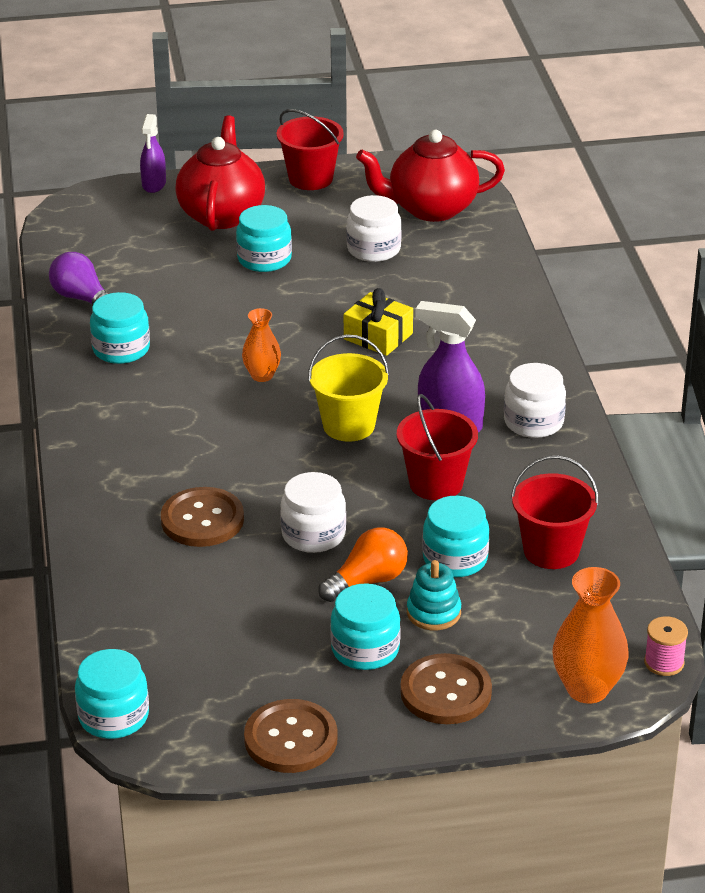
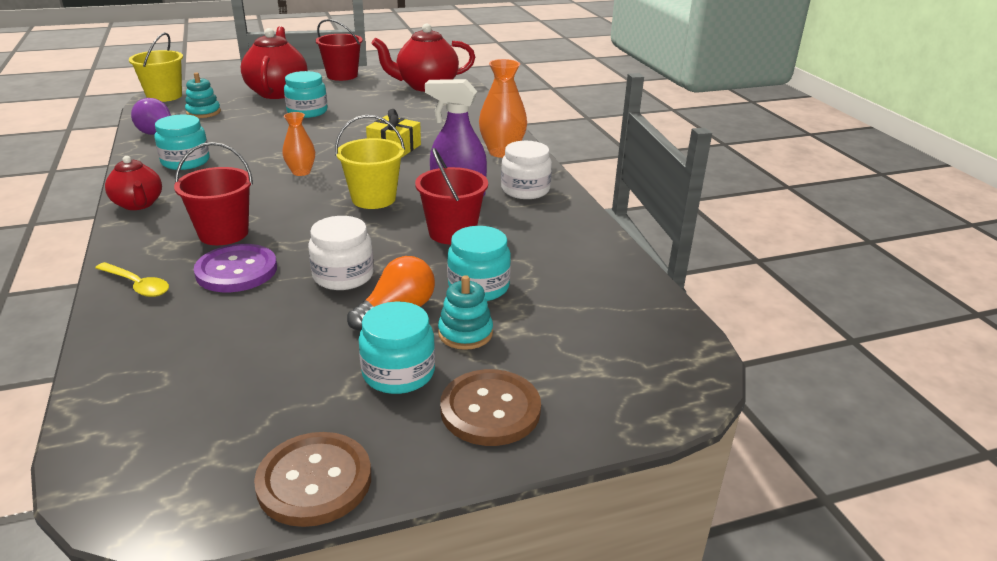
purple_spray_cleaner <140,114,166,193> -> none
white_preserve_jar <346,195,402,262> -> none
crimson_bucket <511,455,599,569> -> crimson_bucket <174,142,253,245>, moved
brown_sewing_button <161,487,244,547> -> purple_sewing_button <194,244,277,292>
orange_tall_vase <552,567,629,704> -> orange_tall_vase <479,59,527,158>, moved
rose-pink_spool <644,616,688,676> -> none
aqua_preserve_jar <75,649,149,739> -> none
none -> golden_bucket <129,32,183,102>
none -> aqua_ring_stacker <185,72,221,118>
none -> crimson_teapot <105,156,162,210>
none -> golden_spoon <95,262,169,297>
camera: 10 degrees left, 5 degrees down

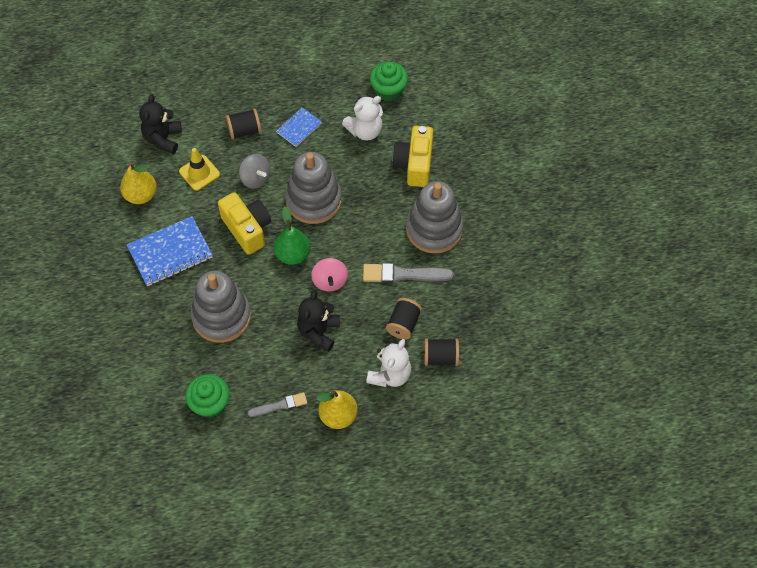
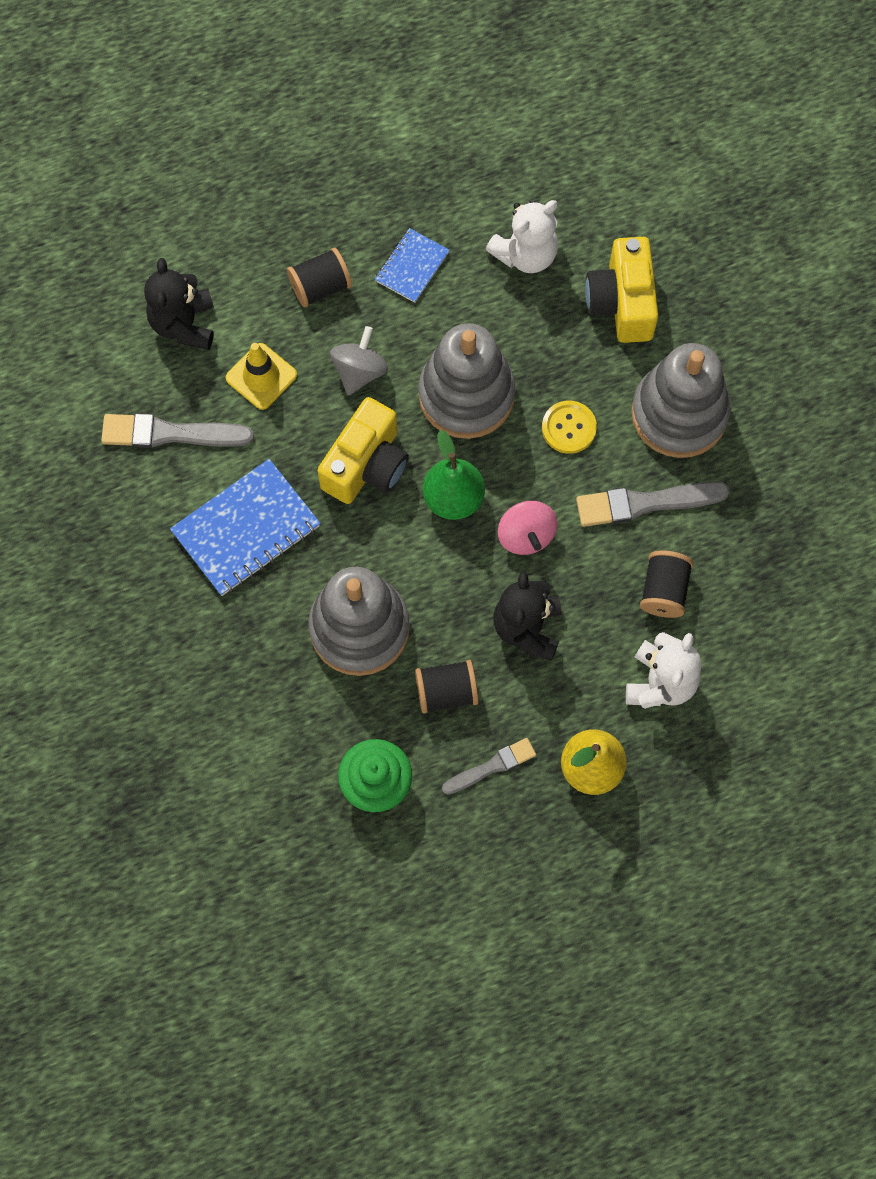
green_muffin <370,62,408,102> -> none
gray_whirligig <239,154,271,189> -> gray_whirligig <330,326,388,396>, 105 degrees counterclockwise
golden_toy_pear <120,162,157,204> -> gray_brush <101,413,254,448>
golden_compact_camera <218,192,271,255> -> golden_compact_camera <317,397,409,504>, 75 degrees clockwise
ebony_spool <424,338,459,366> -> ebony_spool <415,660,478,714>, moved
none -> golden_sewing_button <542,401,597,454>
camera: 10 degrees left, 10 degrees up

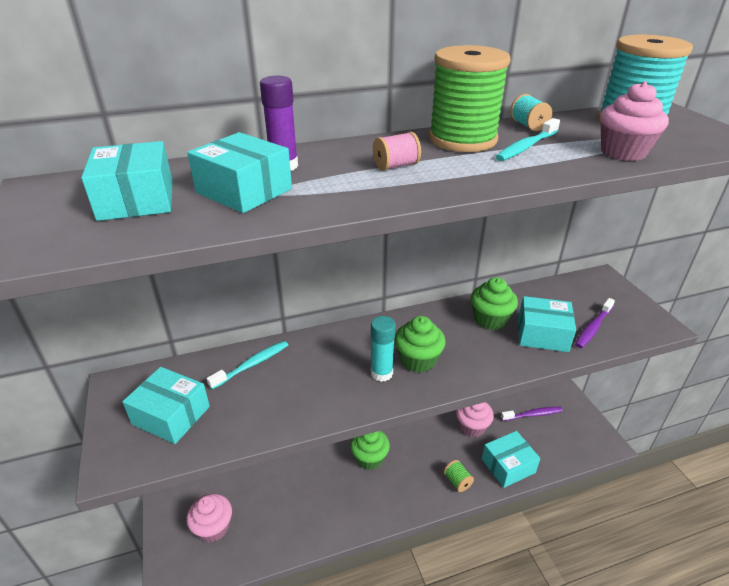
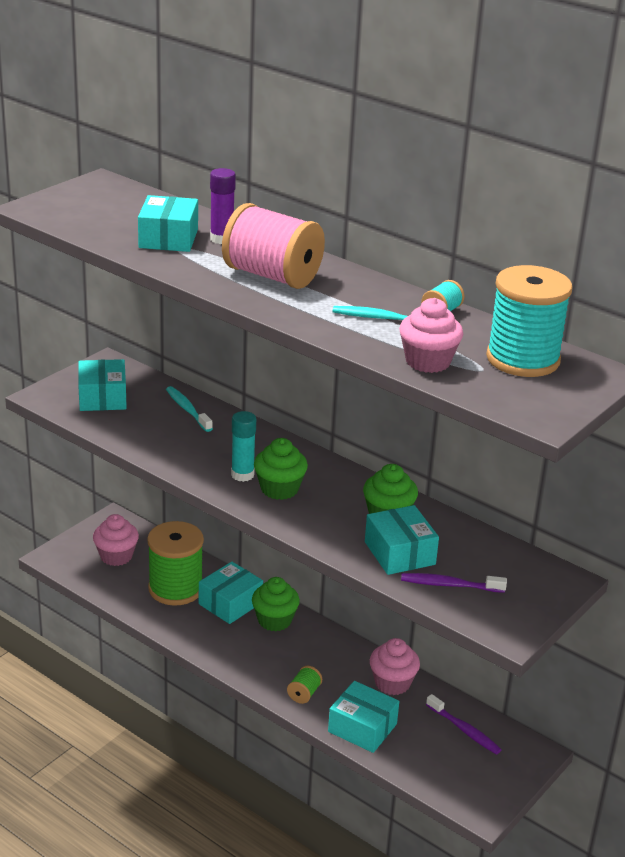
green_spool <429,45,511,152> -> green_spool <147,521,204,606>, moved
rose-pink_spool <373,132,421,171> -> rose-pink_spool <222,203,325,289>, x2.36
aqua_parcel <81,141,173,221> -> aqua_parcel <199,562,263,624>, moved
aqua_toothbrush <207,341,288,390> -> aqua_toothbrush <166,386,213,432>, 135 degrees counterclockwise
camera: 55 degrees right, 5 degrees down

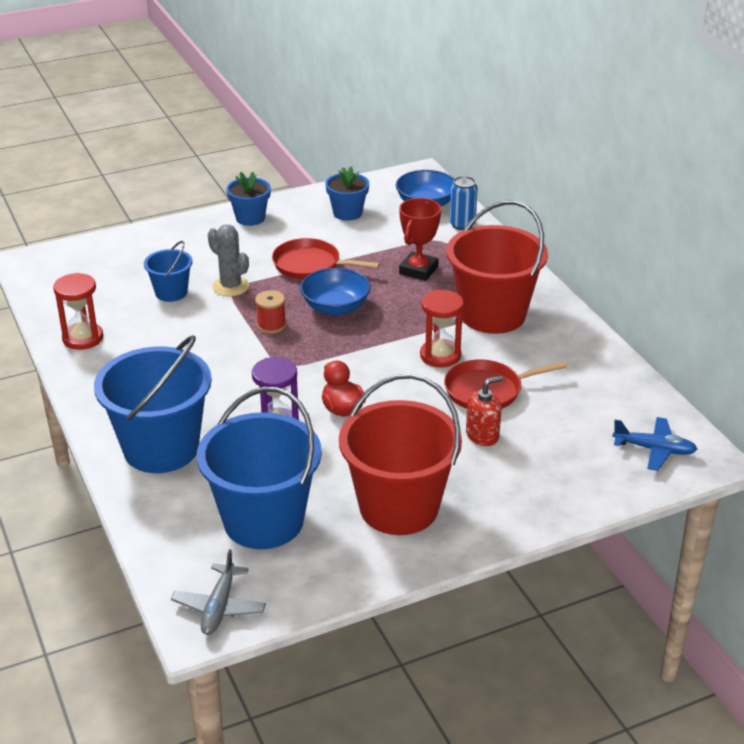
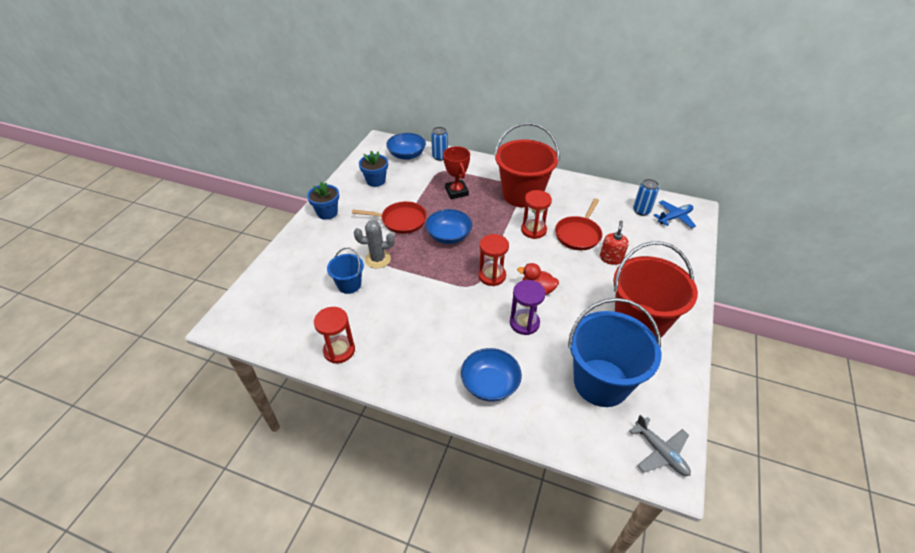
crimson_skillet <272,238,380,279> -> crimson_skillet <352,201,427,234>, 150 degrees counterclockwise
crimson_spool <255,290,286,334> -> none
royal_blue_bucket <94,335,212,473> -> royal_blue_deep_dish <461,348,522,402>
none -> royal_blue_tin <633,179,659,216>
none -> crimson_hourglass <478,234,509,286>
camera: 45 degrees left, 10 degrees up

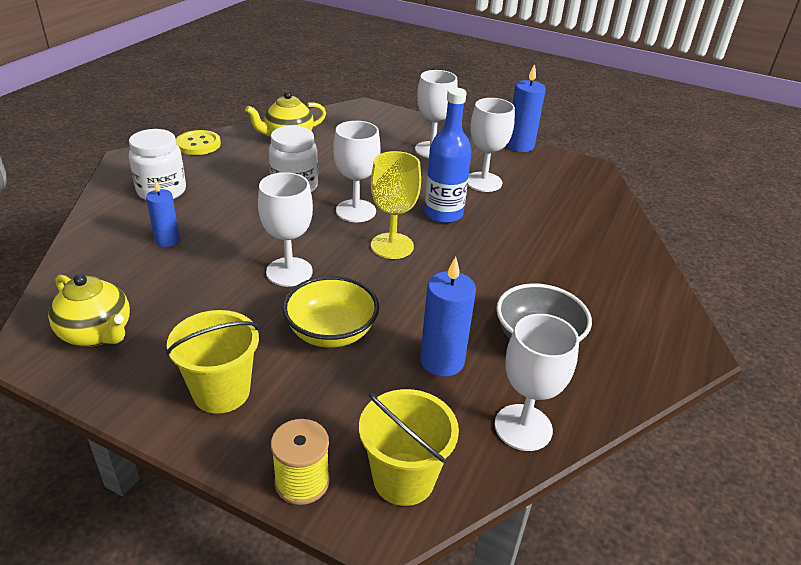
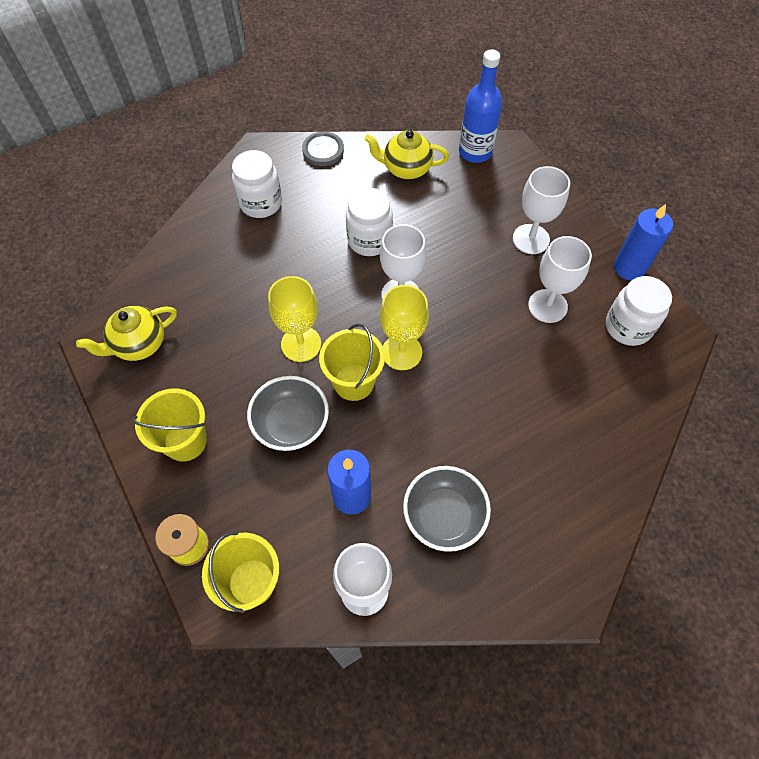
royal_blue_flask <424,88,472,223> -> royal_blue_flask <459,49,502,163>, moved
golden_sewing_button <176,130,221,155> -> gray_sewing_button <302,132,344,166>
white_chalice <258,172,313,287> -> golden_chalice <268,276,321,362>
royal_blue_candle <146,180,180,247> -> none
golden_teapot <48,274,130,346> -> golden_teapot <76,306,177,361>, 75 degrees clockwise
golden_deep_dish <282,276,379,348> -> gray_deep_dish <247,376,329,451>
none -> white_preserve_jar <606,276,672,346>
none -> golden_bucket <319,324,385,401>
camera: 35 degrees right, 25 degrees up

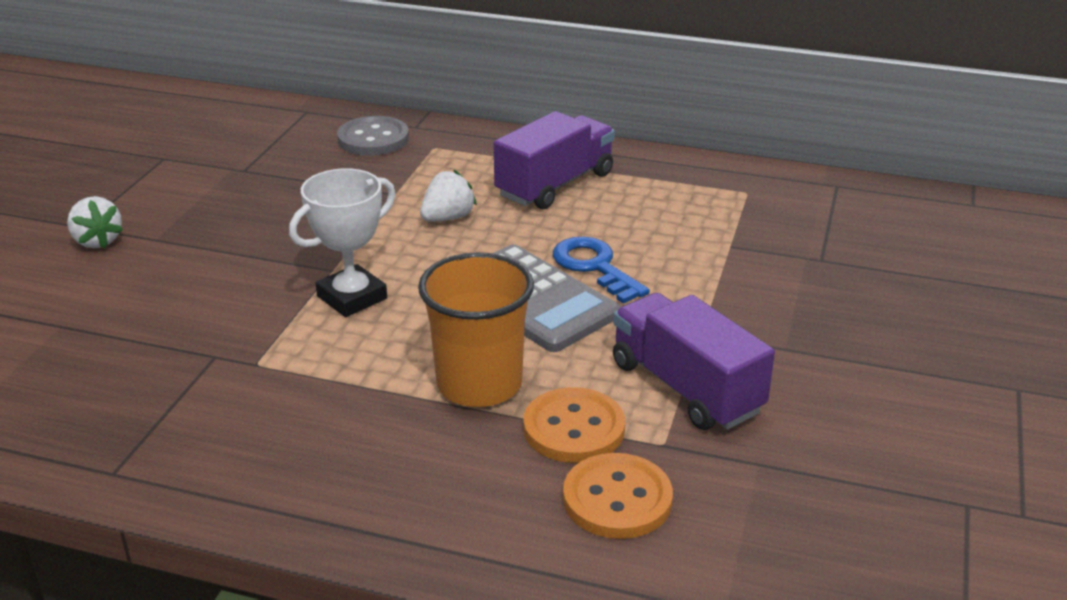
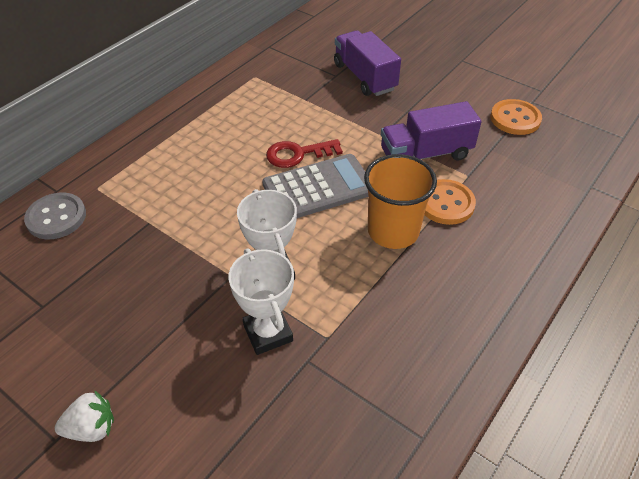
purple_lorry <494,111,615,209> -> purple_lorry <334,30,401,96>, moved
white_strawberry <420,170,477,221> -> none
royal_blue_door_key <553,236,650,304> -> crimson_door_key <266,139,343,168>
orange_sewing_button <563,453,673,539> -> orange_sewing_button <490,99,542,135>, moved
none -> white_prize_cup <228,248,294,355>
camera: 70 degrees left, 15 degrees up

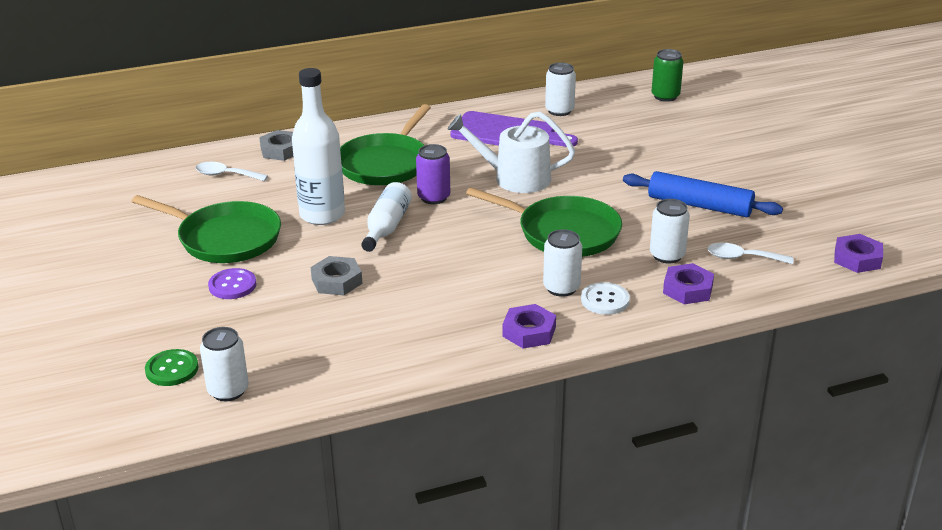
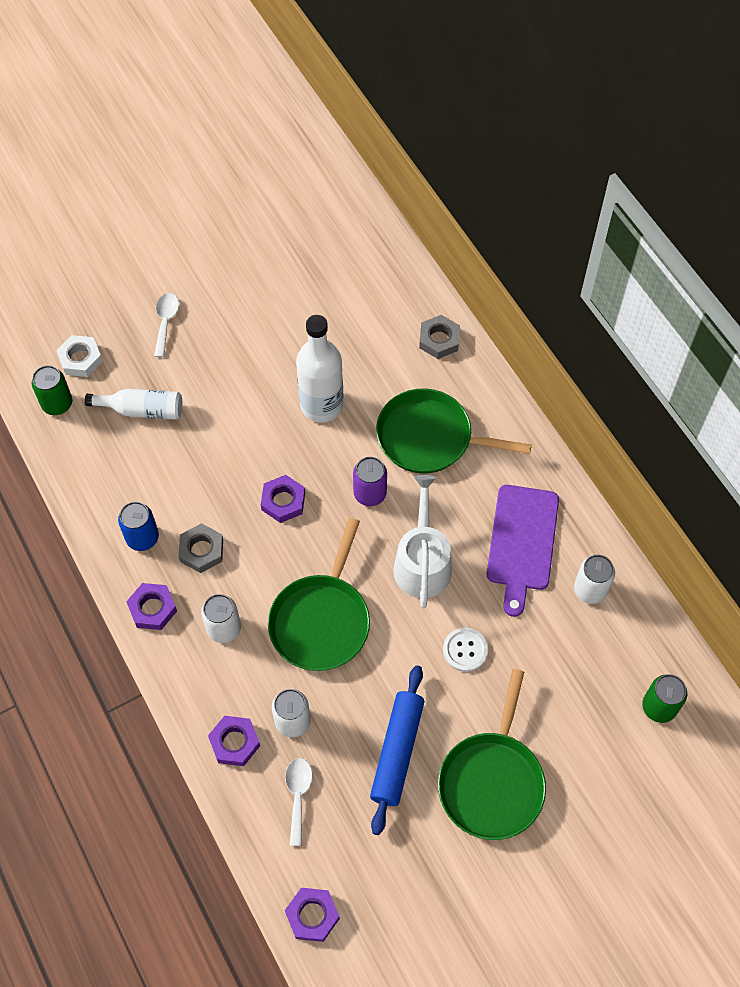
white_spoon <195,162,268,181> -> white_spoon <154,293,179,357>, moved
white_flask <361,182,412,252> -> white_flask <85,389,182,420>, moved
green_skillet <131,195,281,263> -> green_skillet <438,669,546,840>, moved
gray_hexagon_nut <311,256,363,295> -> gray_hexagon_nut <179,523,223,573>, moved
purple_sewing_button <208,268,256,299> -> none
white_sewing_button <581,282,630,315> -> white_sewing_button <443,628,488,672>, moved
white_tin <200,327,249,401> -> green_tin <32,365,72,415>
green_sewing_button <145,349,199,386> -> white_hexagon_nut <56,335,103,377>
none -> purple_hexagon_nut <261,475,305,523>
none -> royal_blue_tin <118,502,159,551>
camera: 80 degrees right, 30 degrees up

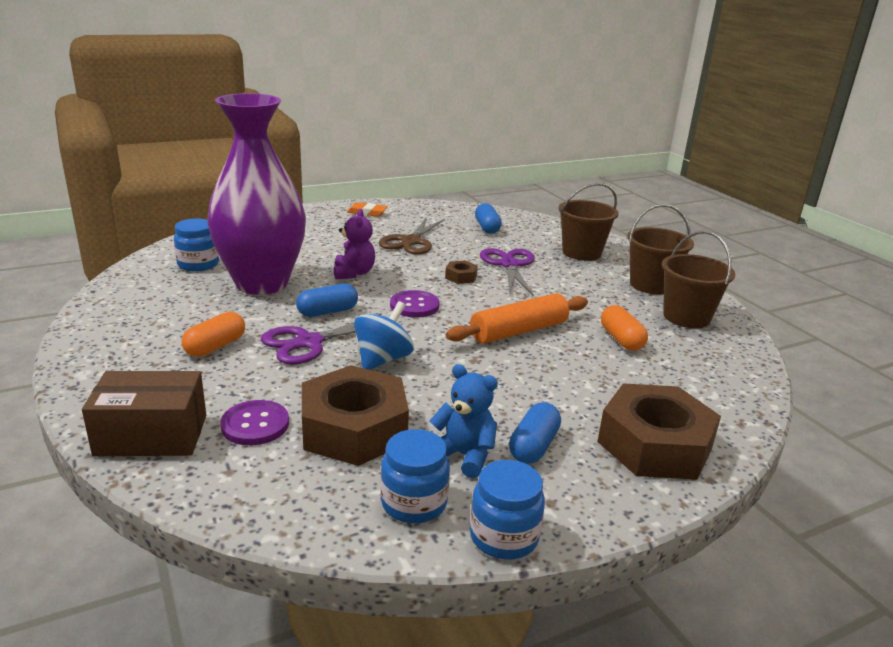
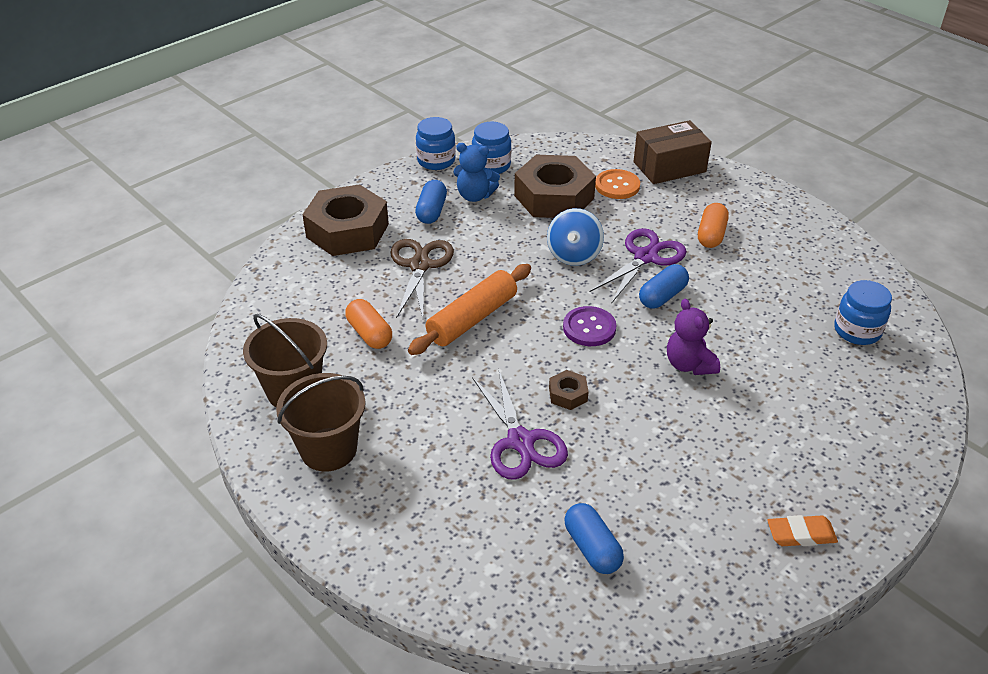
purple_tall_vase <207,93,306,295> -> none
brown_bucket <558,183,619,261> -> none
brown_shears <379,217,445,255> -> brown_shears <390,239,454,318>, moved
purple_sewing_button <221,400,289,445> -> orange_sewing_button <595,169,640,199>
camera: 165 degrees right, 15 degrees up

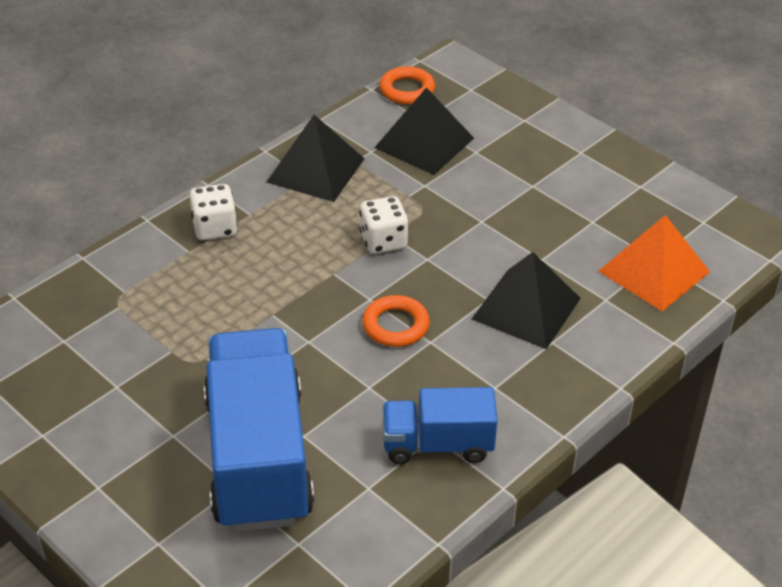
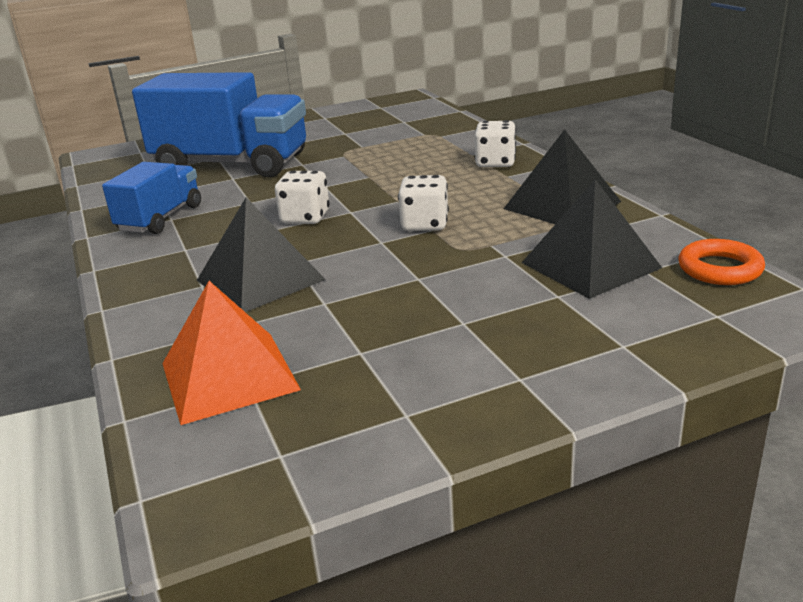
orange_ring <362,295,430,347> -> white_die <275,170,330,224>
camera: 115 degrees right, 15 degrees down

